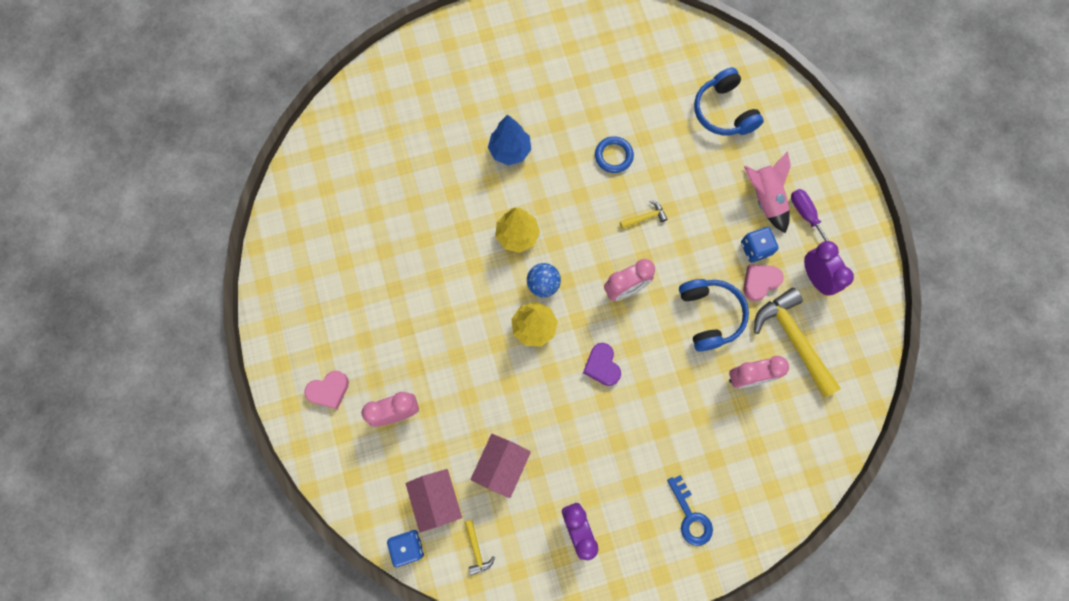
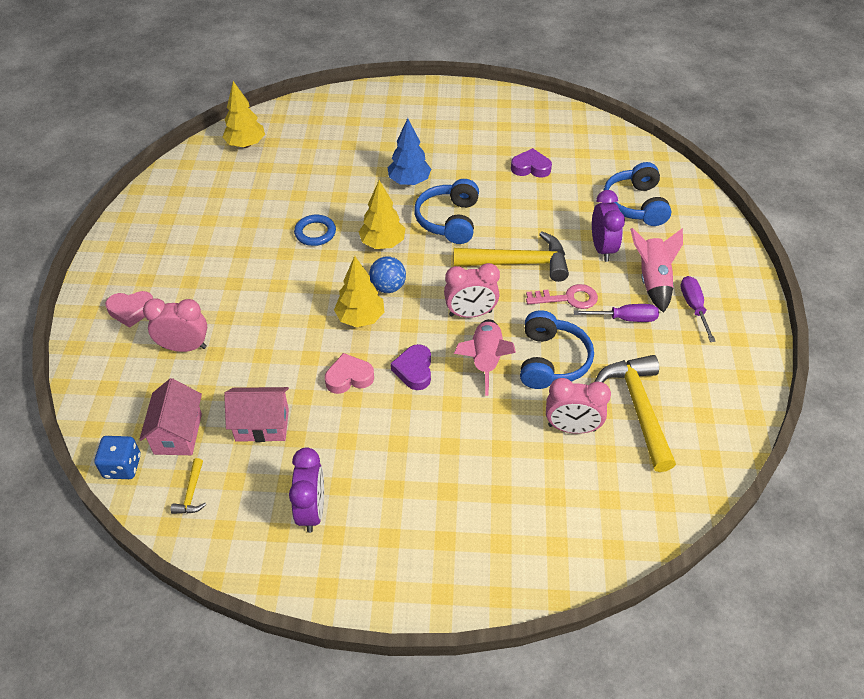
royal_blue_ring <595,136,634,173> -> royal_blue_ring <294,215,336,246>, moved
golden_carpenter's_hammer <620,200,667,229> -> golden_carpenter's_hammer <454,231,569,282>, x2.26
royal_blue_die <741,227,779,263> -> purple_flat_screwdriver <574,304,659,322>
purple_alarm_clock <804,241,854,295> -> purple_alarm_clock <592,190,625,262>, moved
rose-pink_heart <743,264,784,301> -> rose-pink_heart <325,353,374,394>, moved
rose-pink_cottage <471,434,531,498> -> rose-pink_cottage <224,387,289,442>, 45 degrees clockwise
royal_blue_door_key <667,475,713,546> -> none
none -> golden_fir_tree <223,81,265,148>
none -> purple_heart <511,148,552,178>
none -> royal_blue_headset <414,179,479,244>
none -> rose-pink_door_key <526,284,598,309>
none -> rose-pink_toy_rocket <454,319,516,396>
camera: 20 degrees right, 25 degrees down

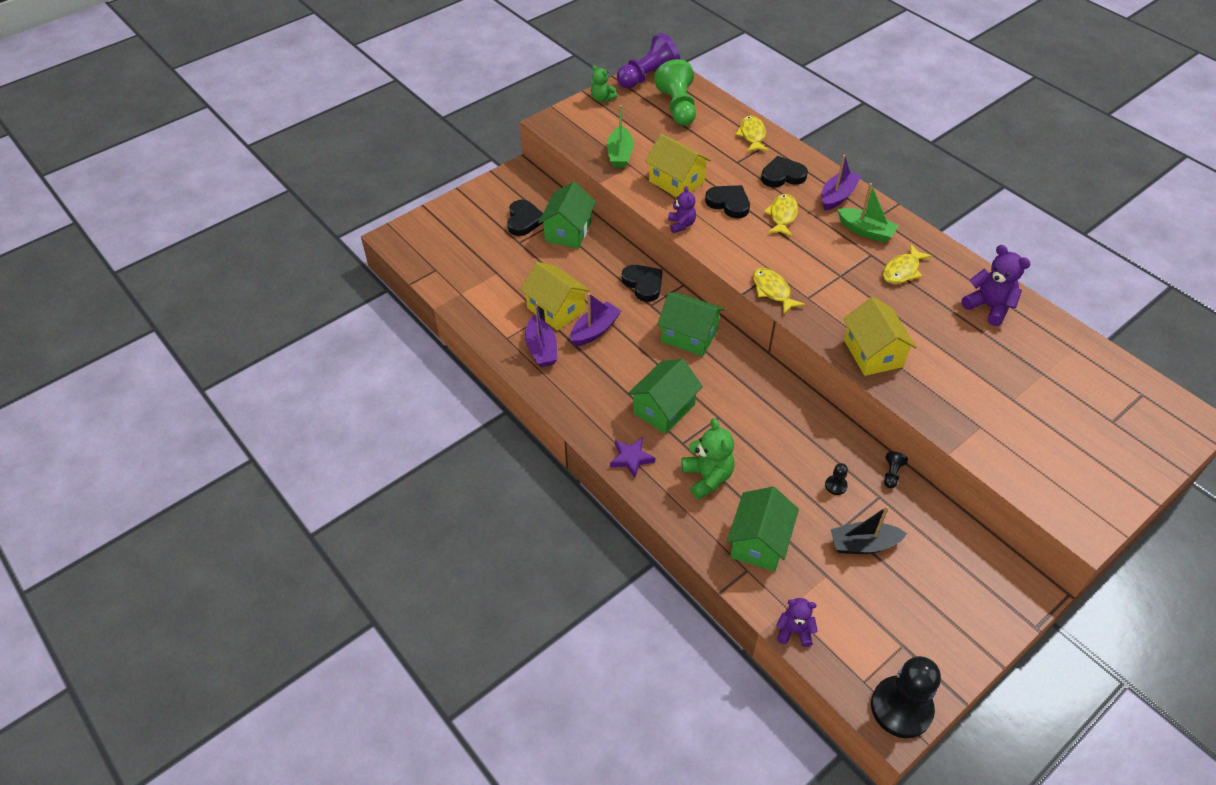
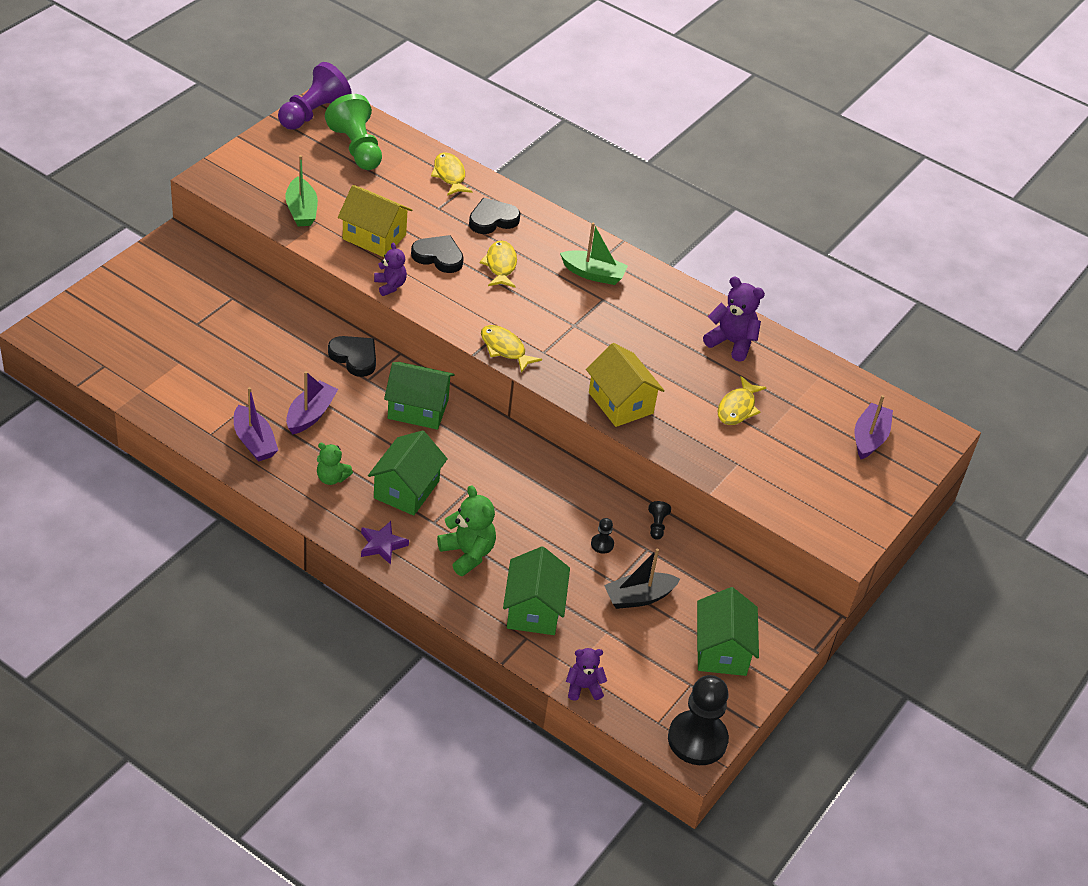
green_stuffed_bear <591,65,617,102> -> green_stuffed_bear <317,443,353,485>, moved
purple_boat <821,155,861,211> -> purple_boat <855,395,893,459>, moved
green_cottage <538,182,596,249> -> green_cottage <697,587,759,676>, moved
ebony_heart <507,200,543,236> -> none
golden_fish <883,244,932,284> -> golden_fish <718,376,767,425>, moved
golden_cottage <520,262,590,331> -> none
camera: 20 degrees left, 5 degrees down

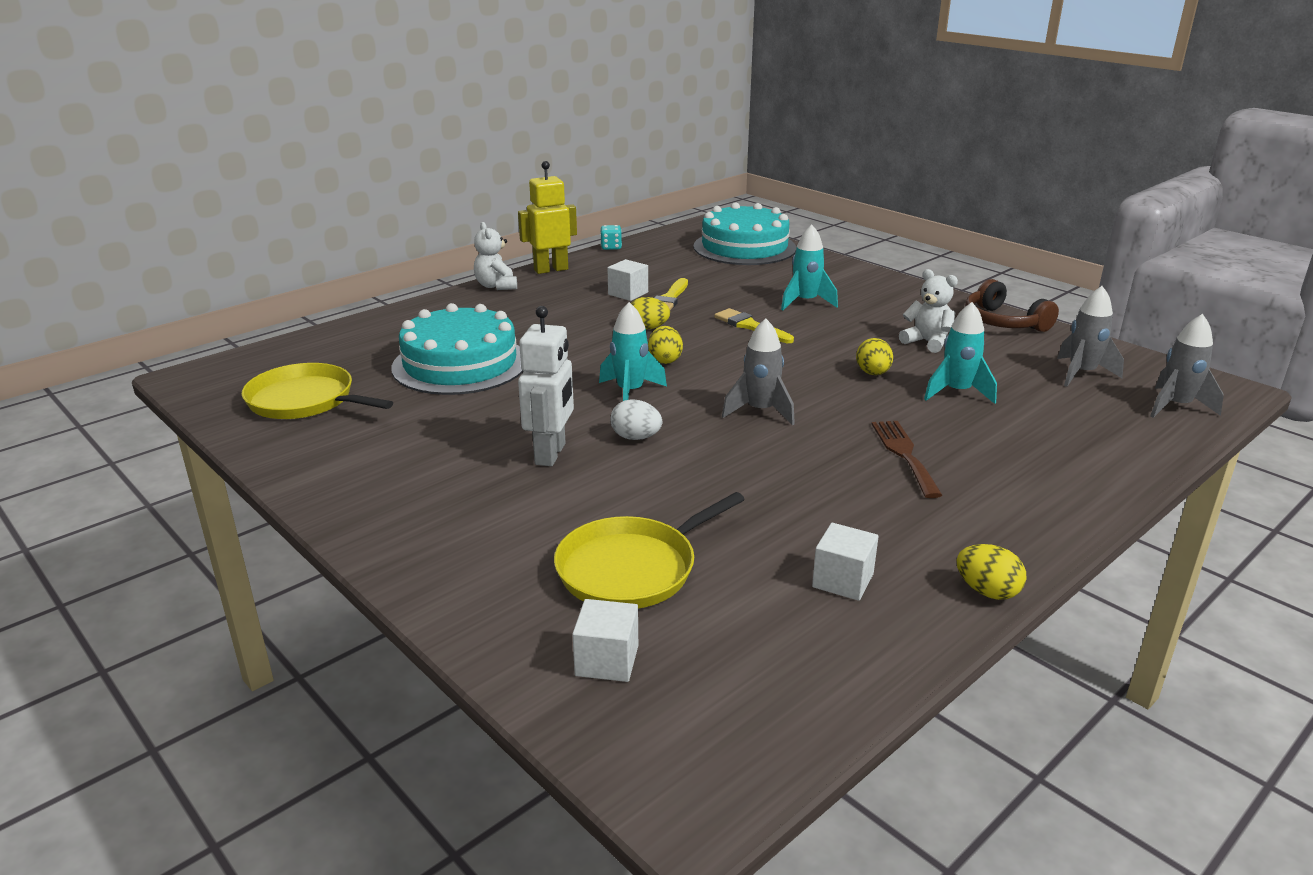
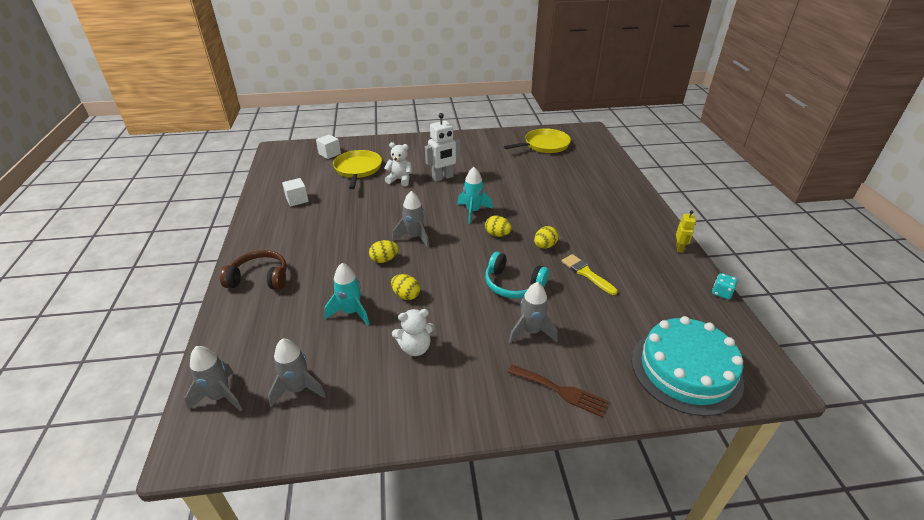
golden_robot <518,161,577,274> -> golden_robot <676,210,696,253>, x0.56
white_stuffed_bear <474,222,517,290> -> white_stuffed_bear <384,142,412,186>, moved
aqua_toy_rocket <781,225,838,310> -> gray_toy_rocket <509,282,558,343>
white_solid_cube <607,259,648,301> -> none
brown_headset <965,279,1059,332> -> brown_headset <220,250,287,290>, moved
aqua_cake <391,303,524,395> -> none
white_robot <518,306,574,466> -> white_robot <425,113,460,182>, 75 degrees counterclockwise
golden_brush <714,308,794,343> -> aqua_headset <485,252,549,299>
white_egg <611,399,662,440> -> none
brown_dinner_fork <872,421,942,498> -> brown_dinner_fork <507,365,609,417>, moved
golden_egg <957,544,1027,600> -> golden_egg <369,240,398,263>, moved
camera: 125 degrees right, 10 degrees up

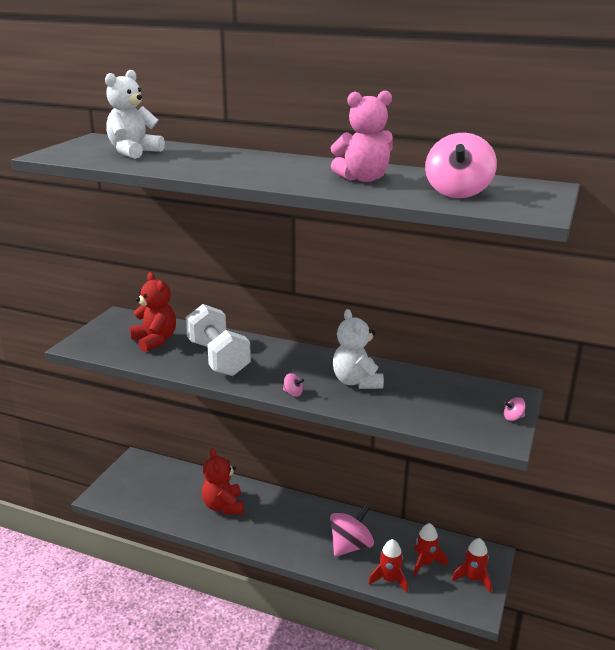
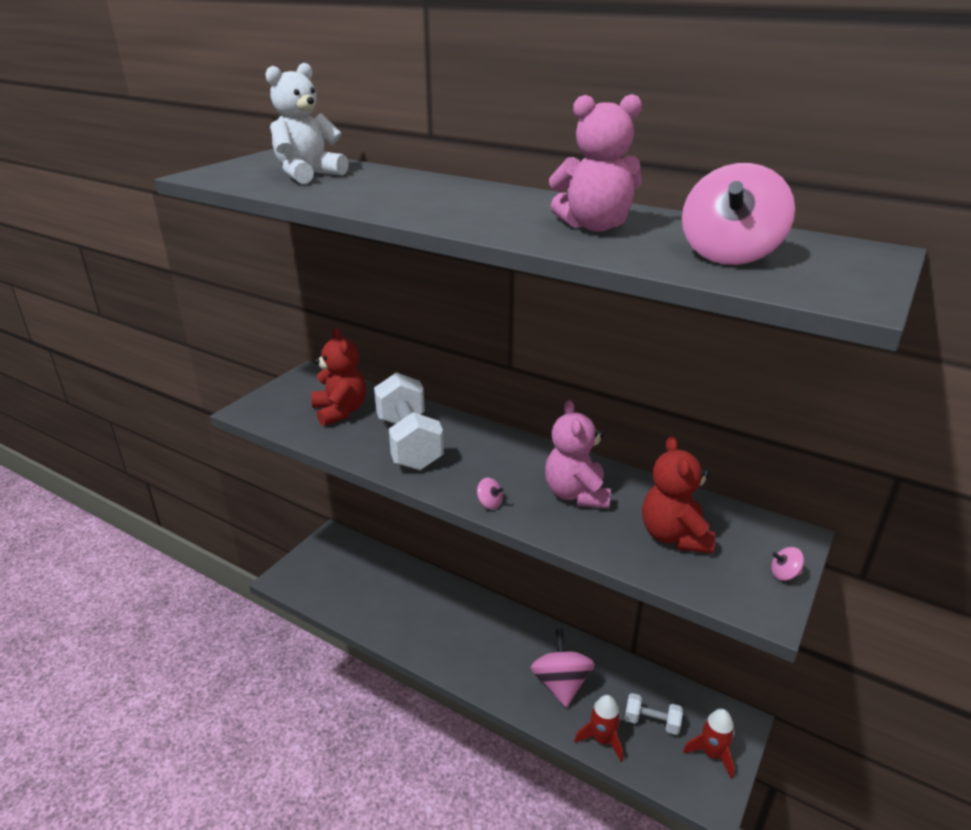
white_stuffed_bear <333,309,384,389> -> rose-pink_stuffed_bear <545,400,611,508>
crimson_stuffed_bear <202,449,244,514> -> crimson_stuffed_bear <642,436,715,553>, moved
rose-pink_whirligig <330,504,374,557> -> rose-pink_whirligig <531,629,595,707>, 60 degrees counterclockwise
crimson_toy_rocket <414,523,447,576> -> white_hand_weight <625,693,683,735>
camera: 10 degrees right, 5 degrees up

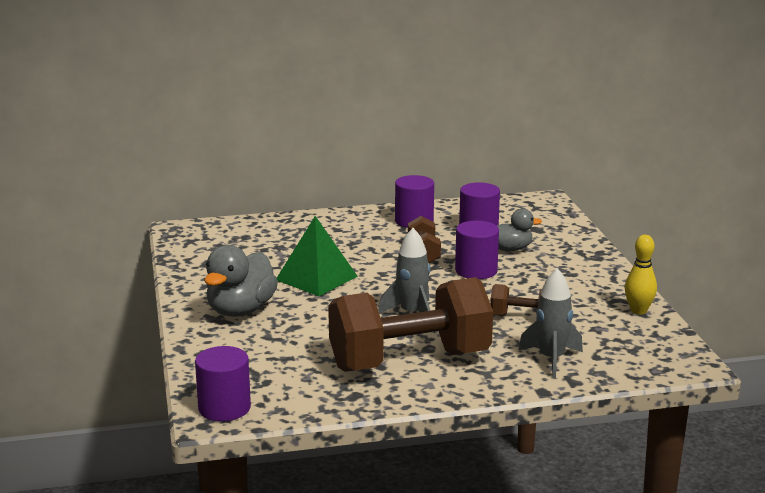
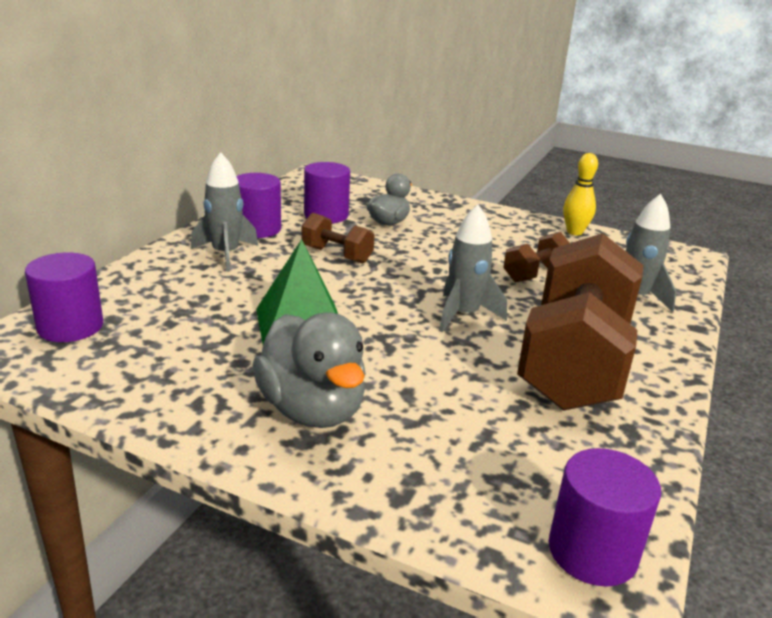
purple_cylinder_shape <455,221,499,279> -> purple_cylinder_shape <25,253,103,342>, moved
none -> gray_toy_rocket <191,152,258,272>
camera: 55 degrees left, 5 degrees up

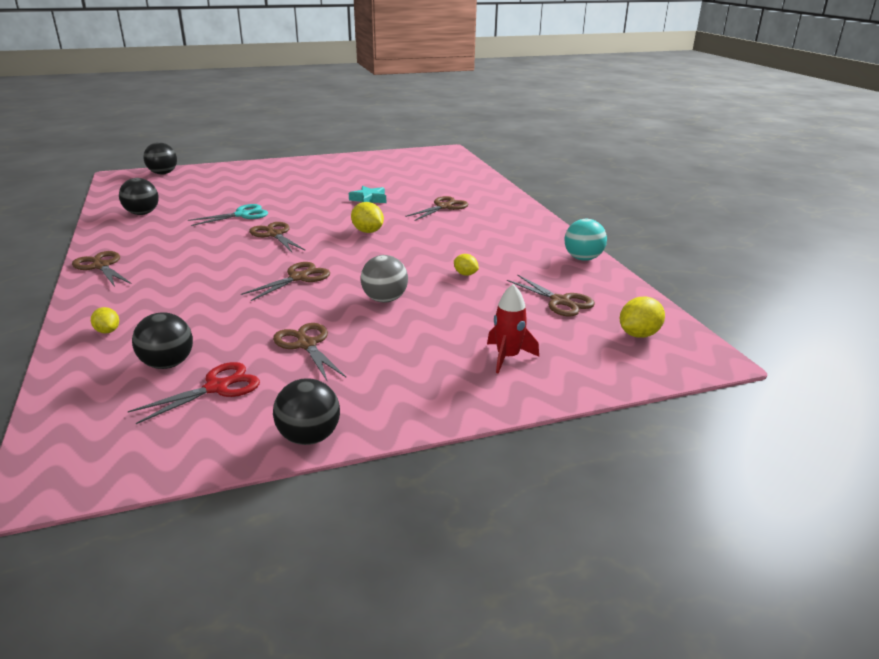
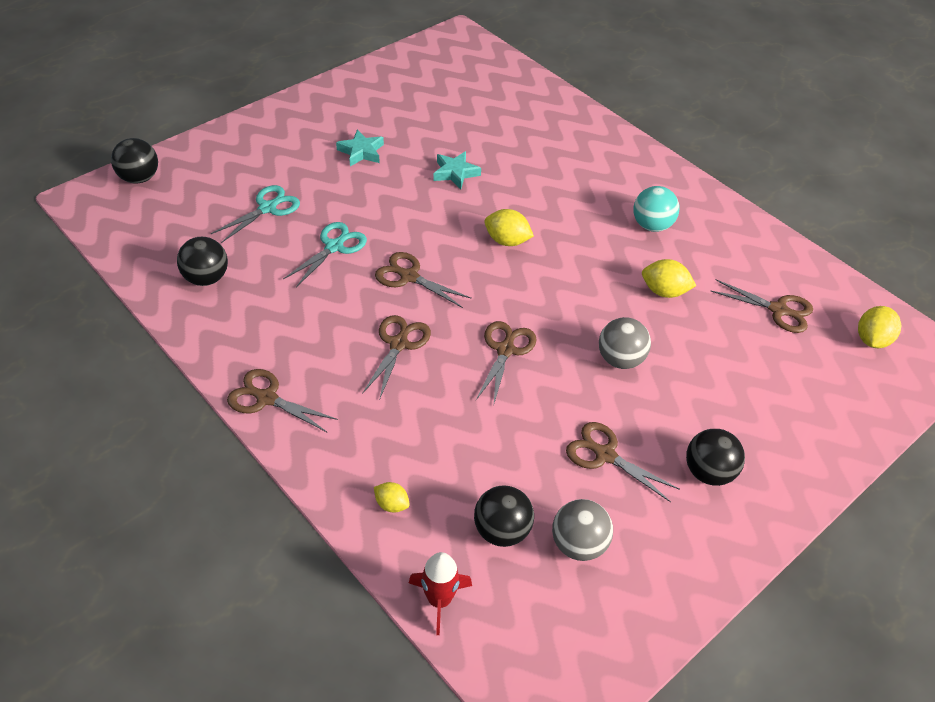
brown_shears <405,196,468,221> -> brown_shears <362,315,431,398>, moved
aqua_sphere <564,219,607,261> -> aqua_sphere <633,186,679,232>, moved
golden_toy_lemon <454,254,479,276> -> golden_toy_lemon <642,259,696,298>, x1.60
crimson_toy_rocket <487,284,539,374> -> crimson_toy_rocket <409,552,472,635>, moved
crimson_shears <128,362,260,424> -> gray_sphere <552,499,613,561>
ebony_sphere <273,378,340,445> -> ebony_sphere <686,429,745,486>, moved
none -> aqua_five-pointed_star <336,129,384,166>
none -> aqua_shears <211,185,300,243>
camera: 25 degrees left, 20 degrees up

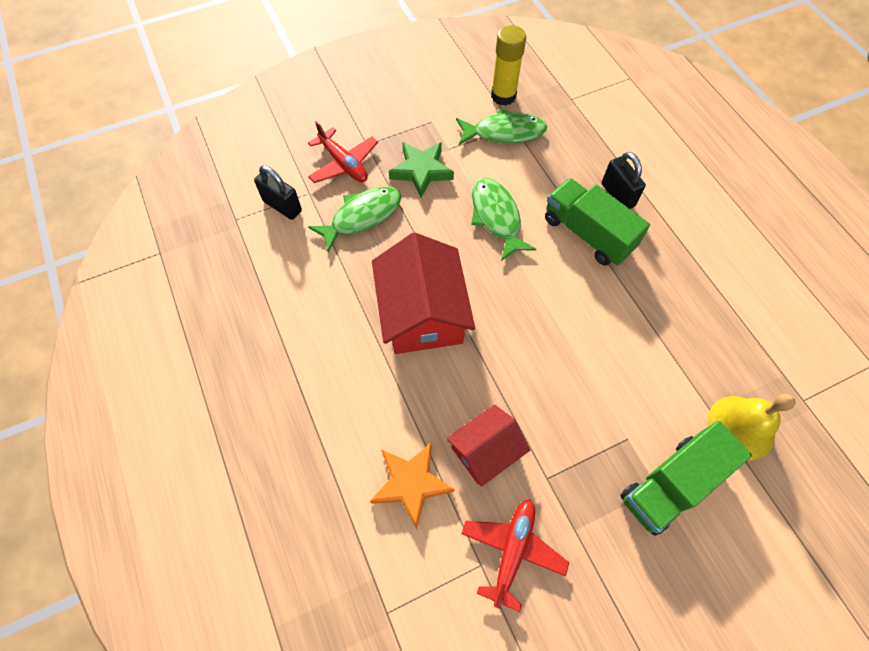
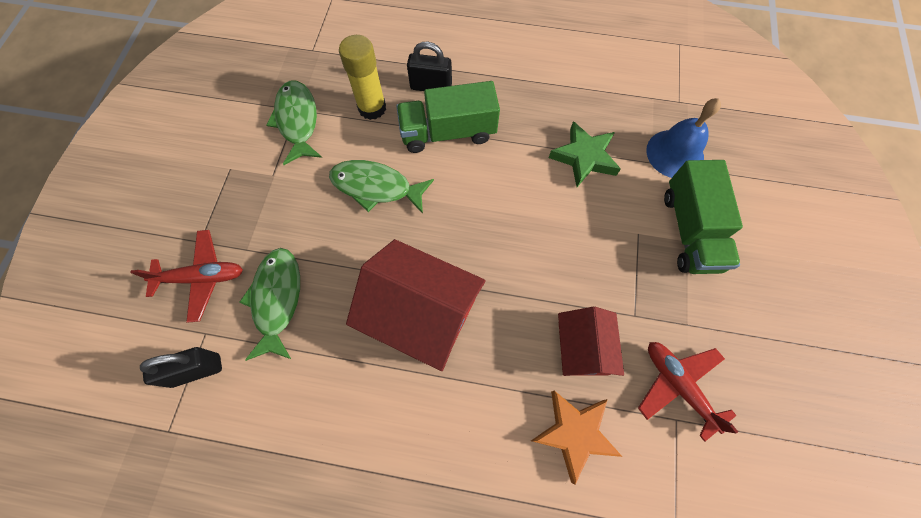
golden_glue <491,25,526,106> -> golden_glue <339,35,386,120>, moved
green_fish <456,108,547,145> -> green_fish <266,80,322,165>, 45 degrees counterclockwise
green_five-pointed_star <389,142,454,198> -> green_five-pointed_star <549,121,621,187>, moved
golden_school_bell <707,394,796,461> -> royal_blue_school_bell <646,98,721,178>
camera: 55 degrees left, 5 degrees up

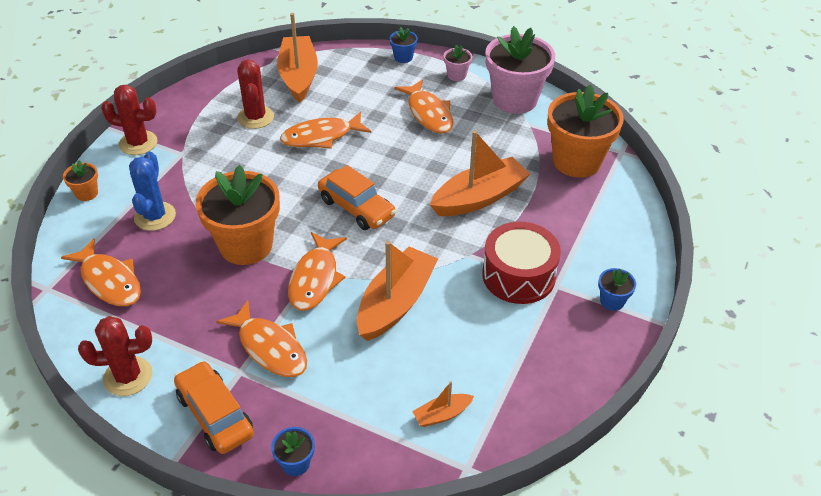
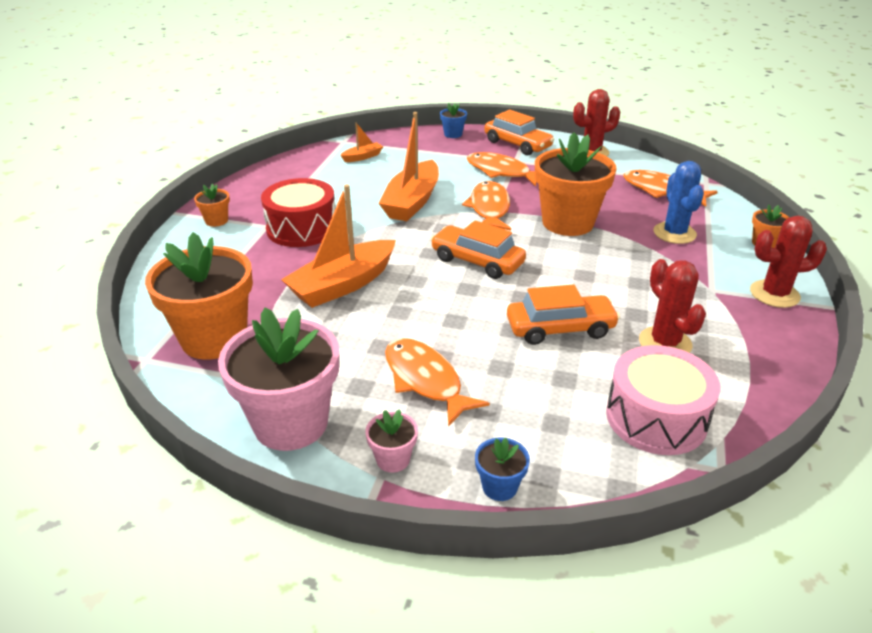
orange_boat <277,13,318,102> -> rose-pink_toy_drum <606,345,721,455>
orange_fish <280,112,371,149> -> orange_automobile <507,284,620,345>
royal_blue_flower_pot <598,268,636,311> -> orange_flower_pot <194,184,230,227>
camera: 170 degrees right, 10 degrees down

